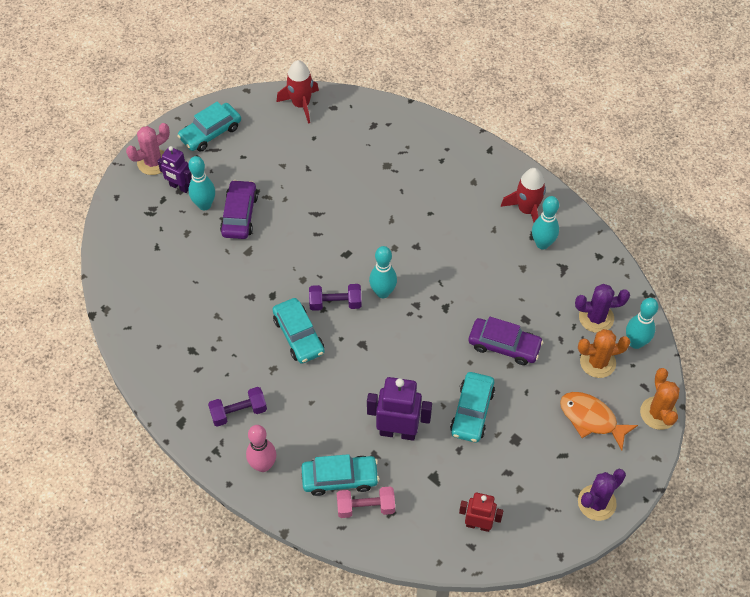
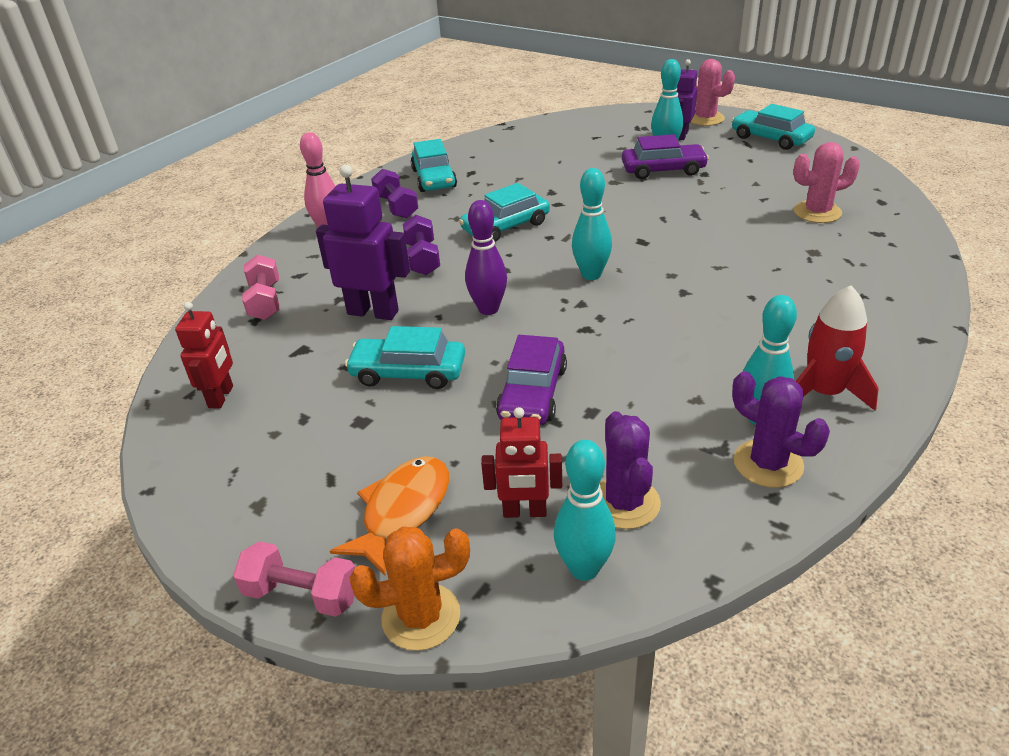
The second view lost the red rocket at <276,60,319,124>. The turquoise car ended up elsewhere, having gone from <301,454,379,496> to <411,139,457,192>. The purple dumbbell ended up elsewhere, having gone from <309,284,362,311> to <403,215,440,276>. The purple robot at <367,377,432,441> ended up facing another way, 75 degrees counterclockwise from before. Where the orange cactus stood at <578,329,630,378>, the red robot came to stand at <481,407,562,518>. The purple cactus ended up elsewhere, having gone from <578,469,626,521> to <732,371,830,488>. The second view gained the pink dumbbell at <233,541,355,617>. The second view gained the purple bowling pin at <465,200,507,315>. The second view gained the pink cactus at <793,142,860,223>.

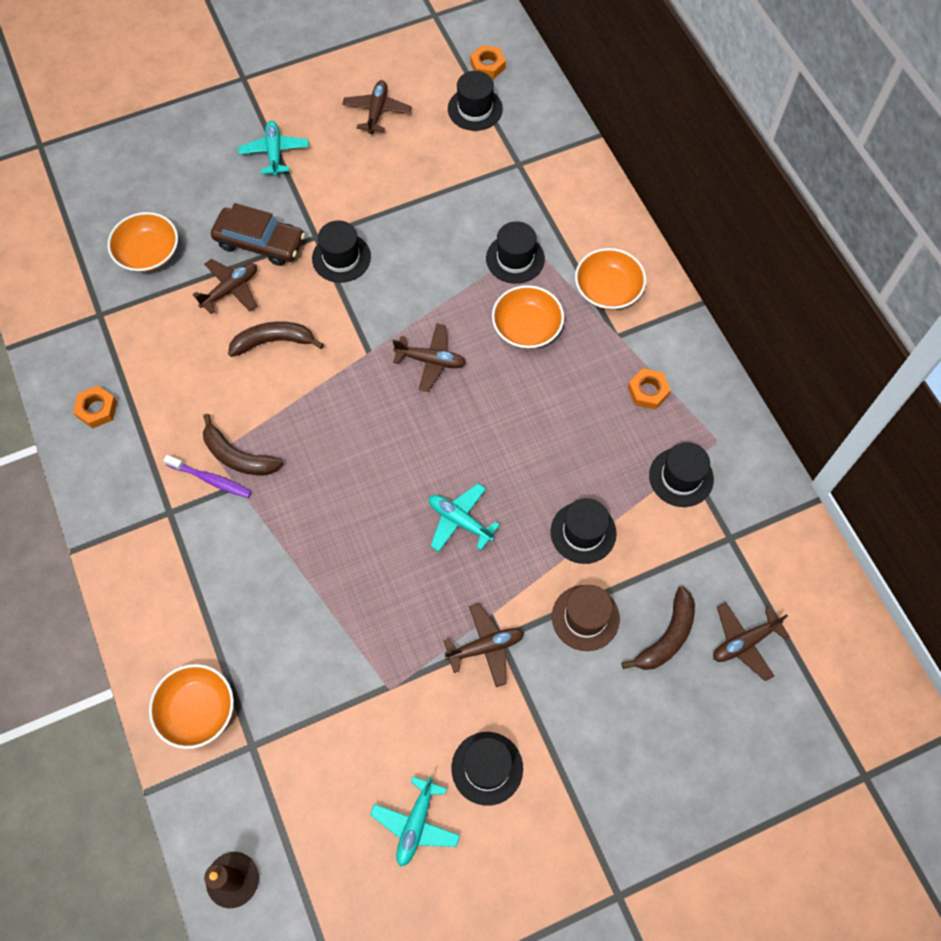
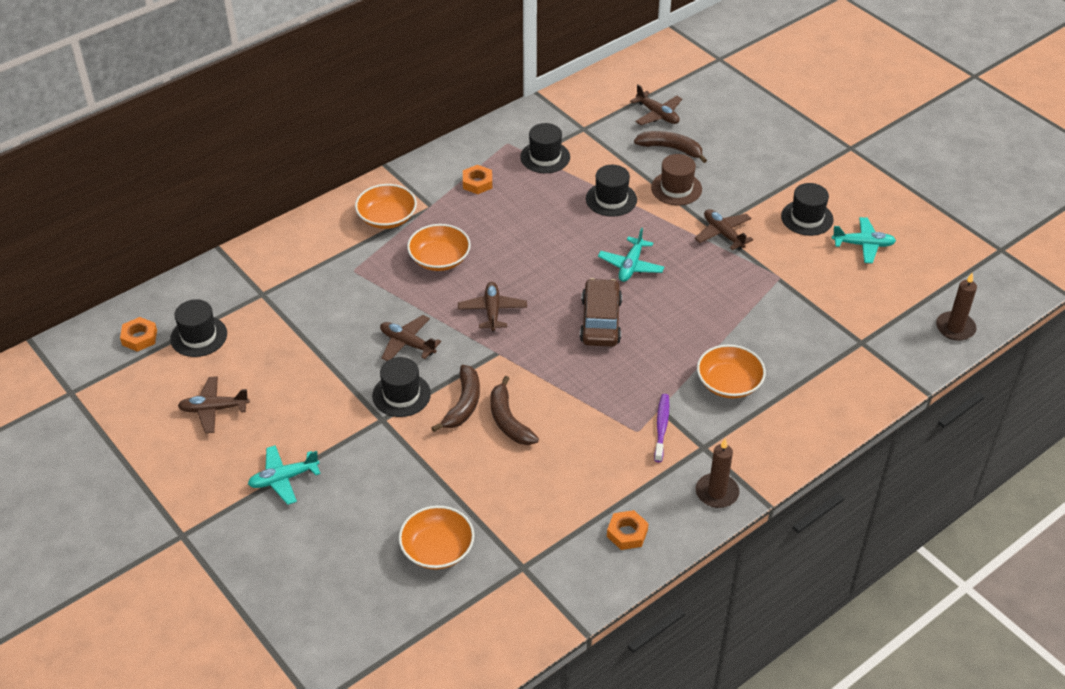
The orange bowl ended up elsewhere, having gone from <149,664,234,749> to <697,344,766,398>. The brown plane ended up elsewhere, having gone from <192,259,257,314> to <380,315,441,361>. The brown banana ended up elsewhere, having gone from <203,414,283,475> to <431,365,480,432>. The brown car ended up elsewhere, having gone from <211,203,305,266> to <580,278,622,347>. The second view lost the black hat at <486,221,545,284>. The second view gained the brown candle at <696,438,740,508>.

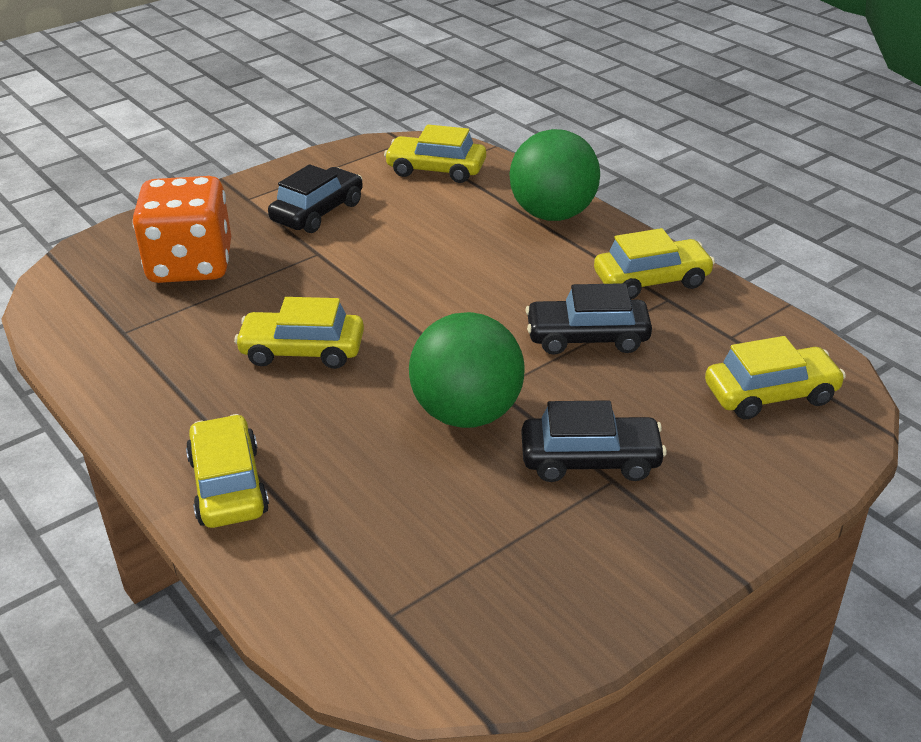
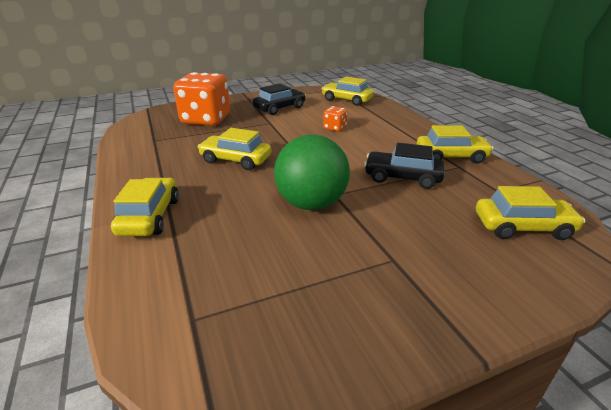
The second view lost the green ball at <509,129,600,221>. The second view lost the black car at <522,400,667,482>. The second view gained the orange dice at <323,106,348,131>.

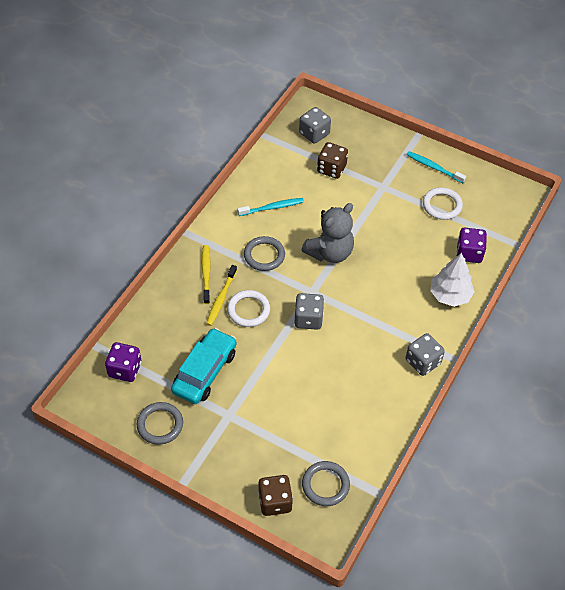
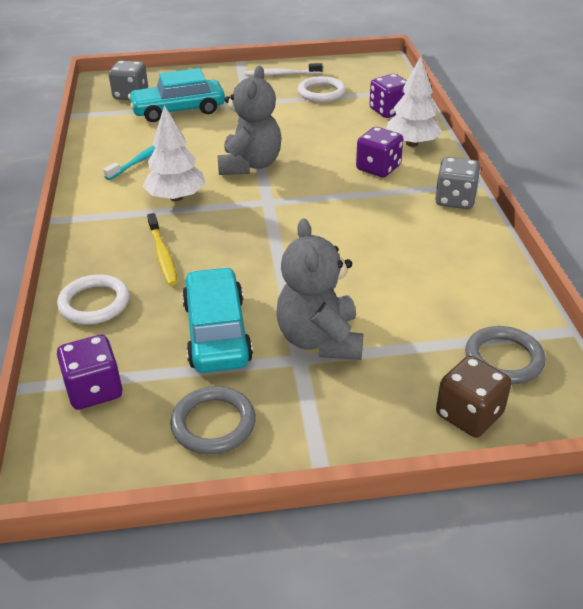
The second view lost the yellow toothbrush at <202,245,211,304>. The white ring ended up elsewhere, having gone from <227,290,270,327> to <57,274,130,325>. Where the grey ring stood at <244,236,285,271>, the white tree came to stand at <143,105,205,201>. The second view lost the grey dice at <294,293,324,330>. Where the brown dice stood at <317,142,348,179>, the turquoise car came to stand at <128,68,225,122>. What was the turquoise toothbrush at <406,151,466,183> turned into the white toothbrush at <245,63,323,76>. The second view gained the grey teddy bear at <276,218,363,360>. The second view gained the purple dice at <356,127,403,177>.

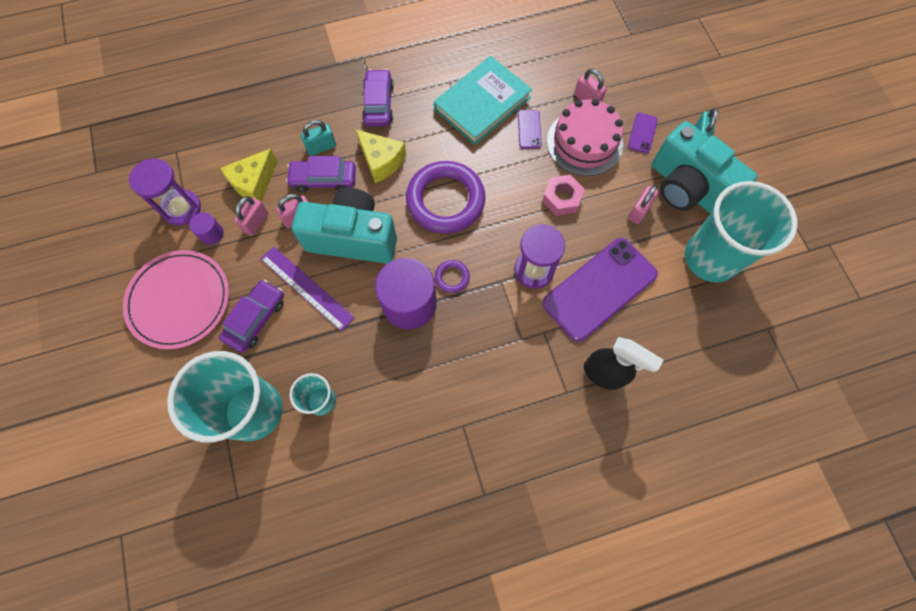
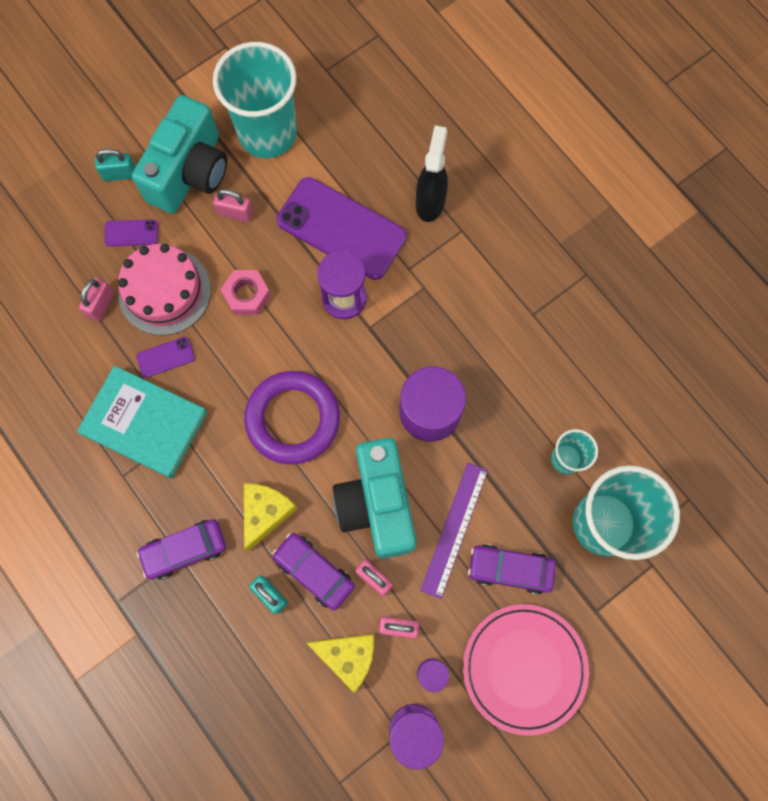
The purple car at <286,156,356,192> ended up facing another way, 150 degrees clockwise from before. The second view lost the purple ring at <435,260,470,293>.

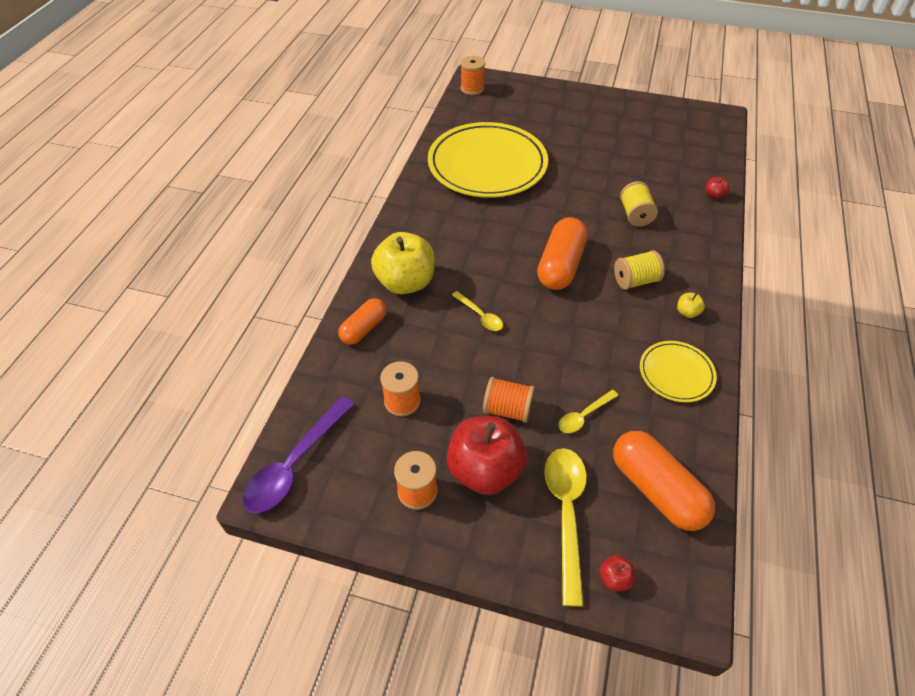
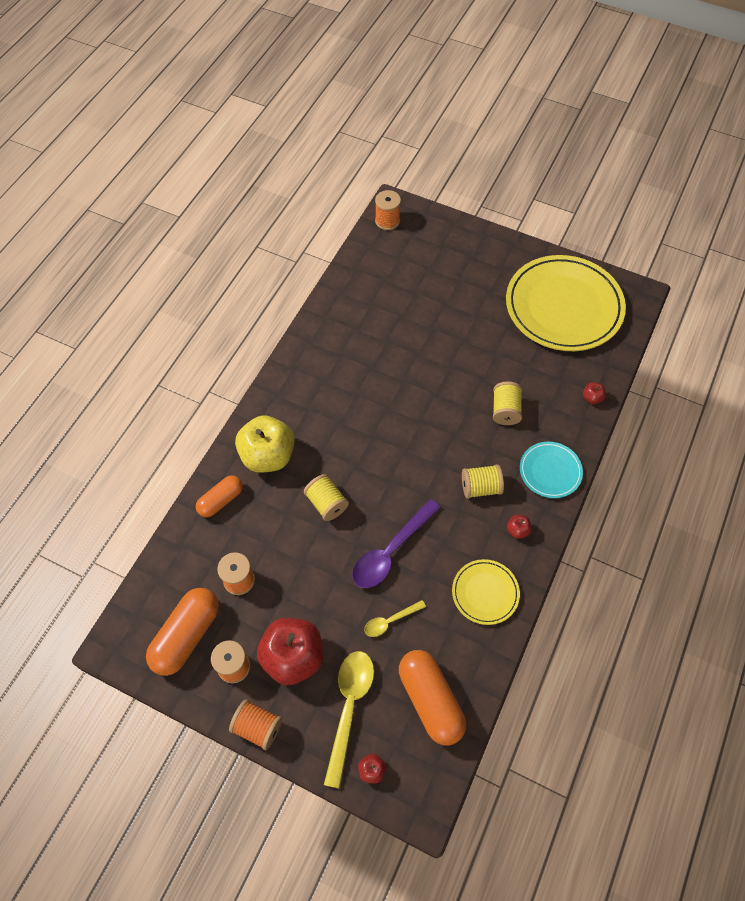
The purple spoon ended up elsewhere, having gone from <242,397,354,513> to <352,499,441,588>. The yellow plate ended up elsewhere, having gone from <428,122,548,198> to <506,255,626,351>. Where the yellow spoon stood at <452,291,503,331>, the yellow spool came to stand at <304,474,349,521>. The orange spool ended up elsewhere, having gone from <483,377,535,423> to <229,699,282,750>. The orange capsule ended up elsewhere, having gone from <537,217,587,290> to <146,588,219,676>. What was the yellow apple at <677,293,705,318> turned into the red apple at <507,515,531,539>. The second view gained the turquoise plate at <520,442,583,498>.

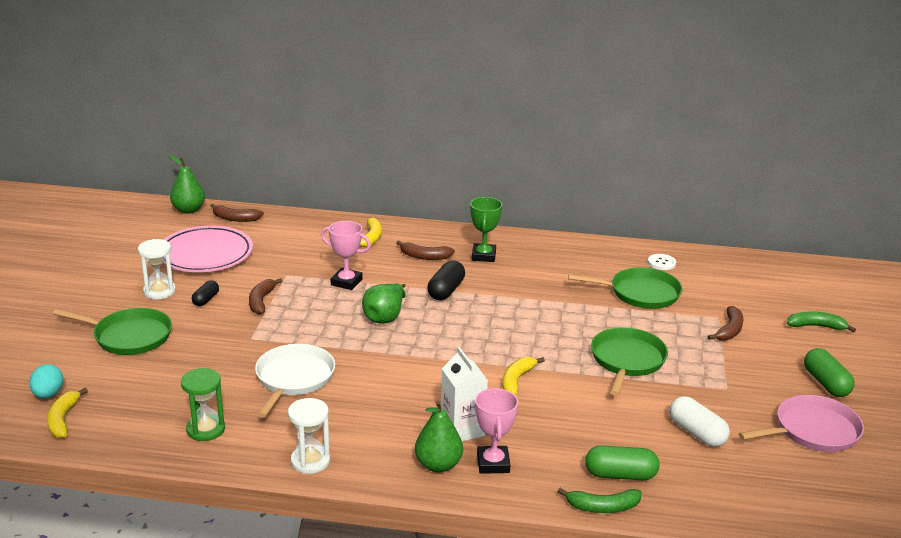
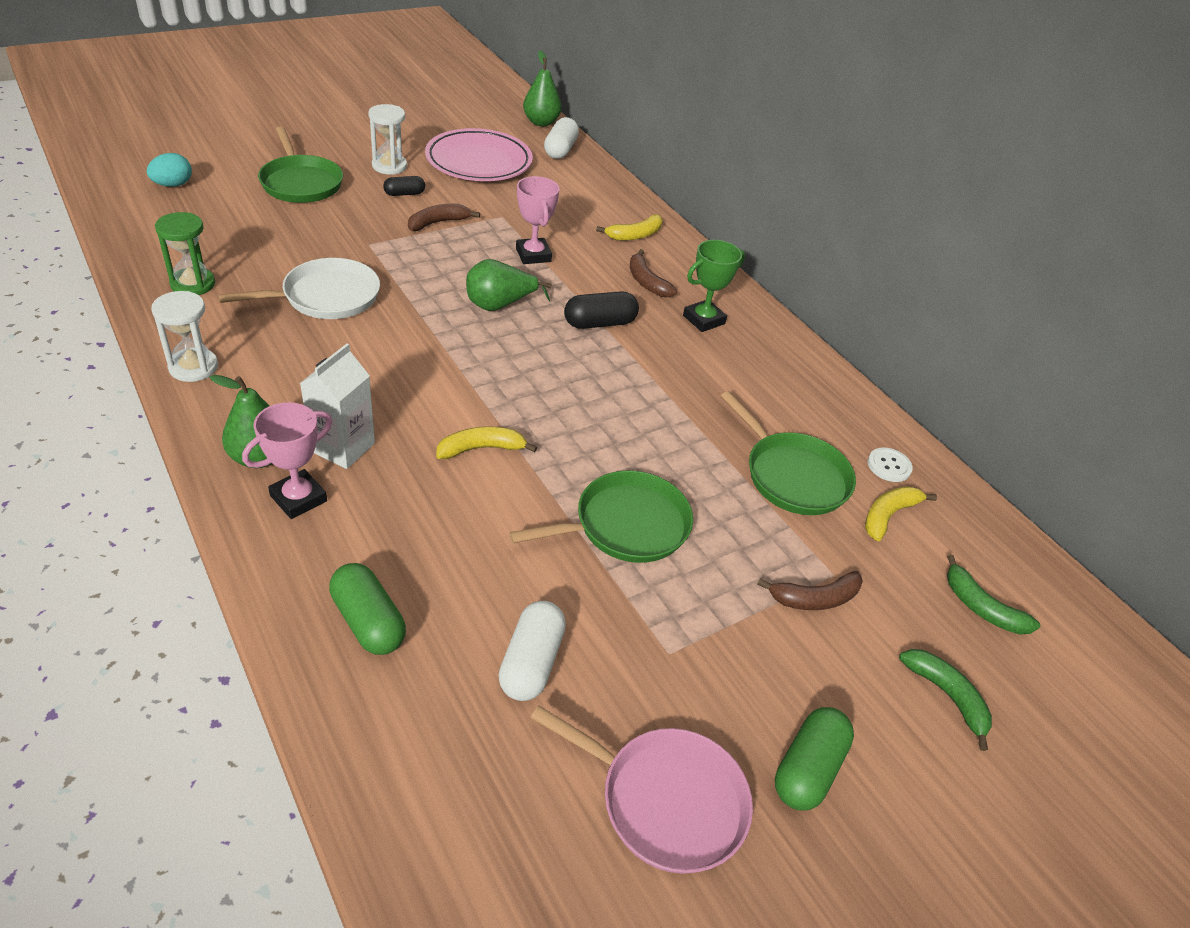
The yellow banana ended up elsewhere, having gone from <47,388,88,438> to <865,486,937,541>. Where the brown banana stood at <211,204,264,222>, the white capsule came to stand at <544,117,579,159>. The green banana ended up elsewhere, having gone from <557,488,641,513> to <947,555,1040,635>.

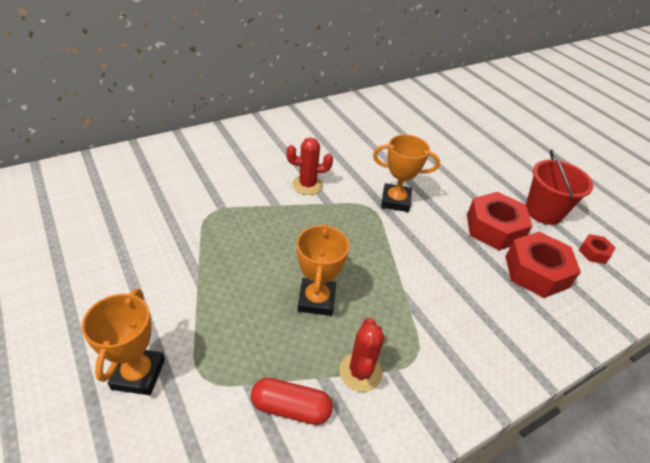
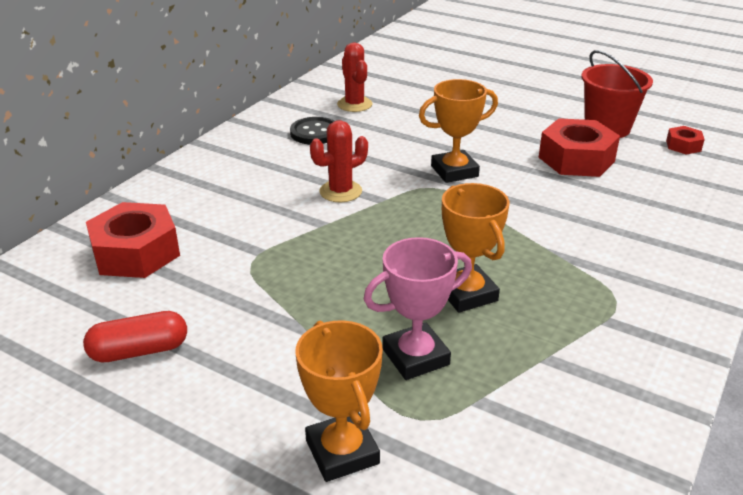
The red capsule ended up elsewhere, having gone from <251,378,333,425> to <83,311,187,363>. The red cactus ended up elsewhere, having gone from <339,318,385,392> to <337,43,372,112>. The red nut ended up elsewhere, having gone from <505,232,581,298> to <86,202,180,278>. The second view gained the black button at <290,117,334,145>. The second view gained the pink trophy at <363,237,472,380>.

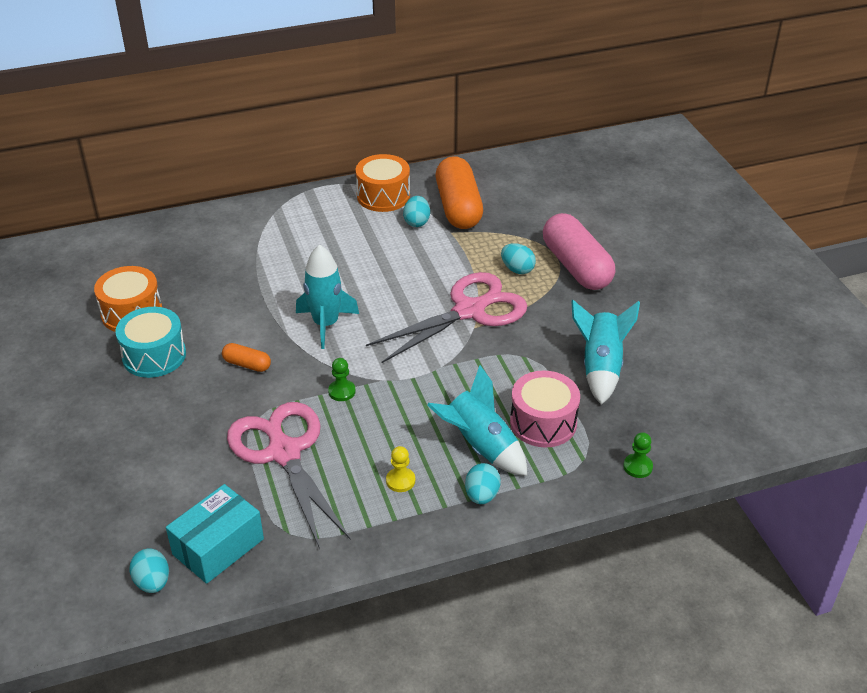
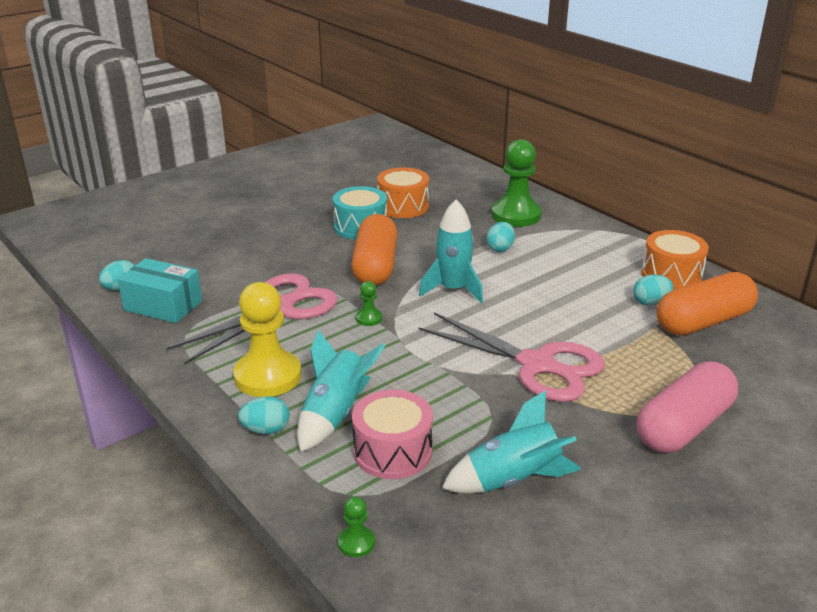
The size of the orange capsule at <222,343,271,372> changed by a factor of 2.18. The size of the yellow pawn at <386,446,415,492> changed by a factor of 2.27. The turquoise egg ended up elsewhere, having gone from <501,243,536,274> to <486,222,515,252>. The second view gained the green pawn at <491,139,542,227>.

